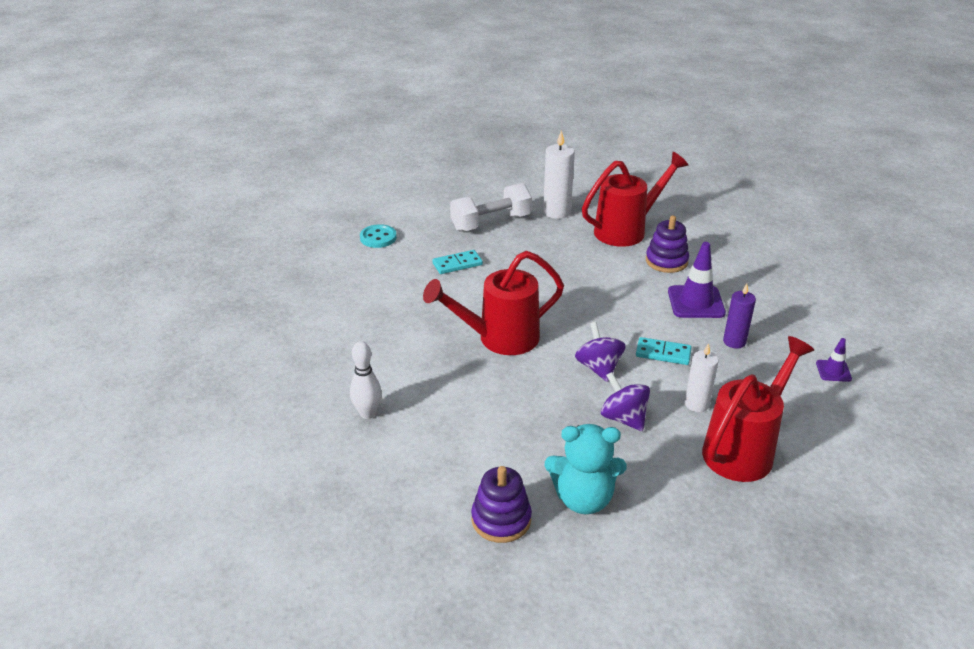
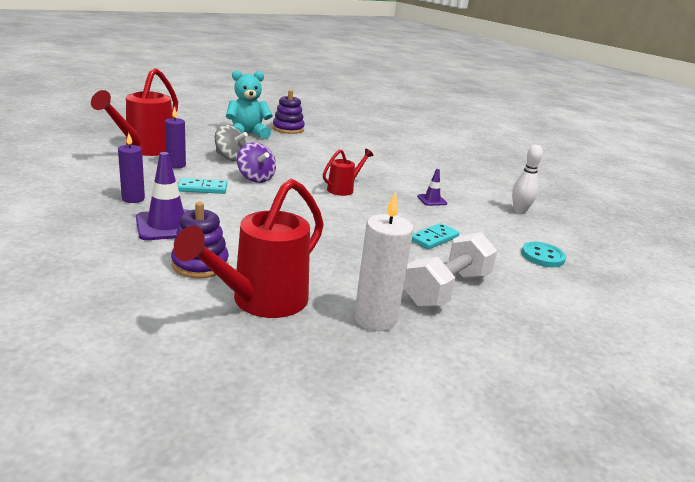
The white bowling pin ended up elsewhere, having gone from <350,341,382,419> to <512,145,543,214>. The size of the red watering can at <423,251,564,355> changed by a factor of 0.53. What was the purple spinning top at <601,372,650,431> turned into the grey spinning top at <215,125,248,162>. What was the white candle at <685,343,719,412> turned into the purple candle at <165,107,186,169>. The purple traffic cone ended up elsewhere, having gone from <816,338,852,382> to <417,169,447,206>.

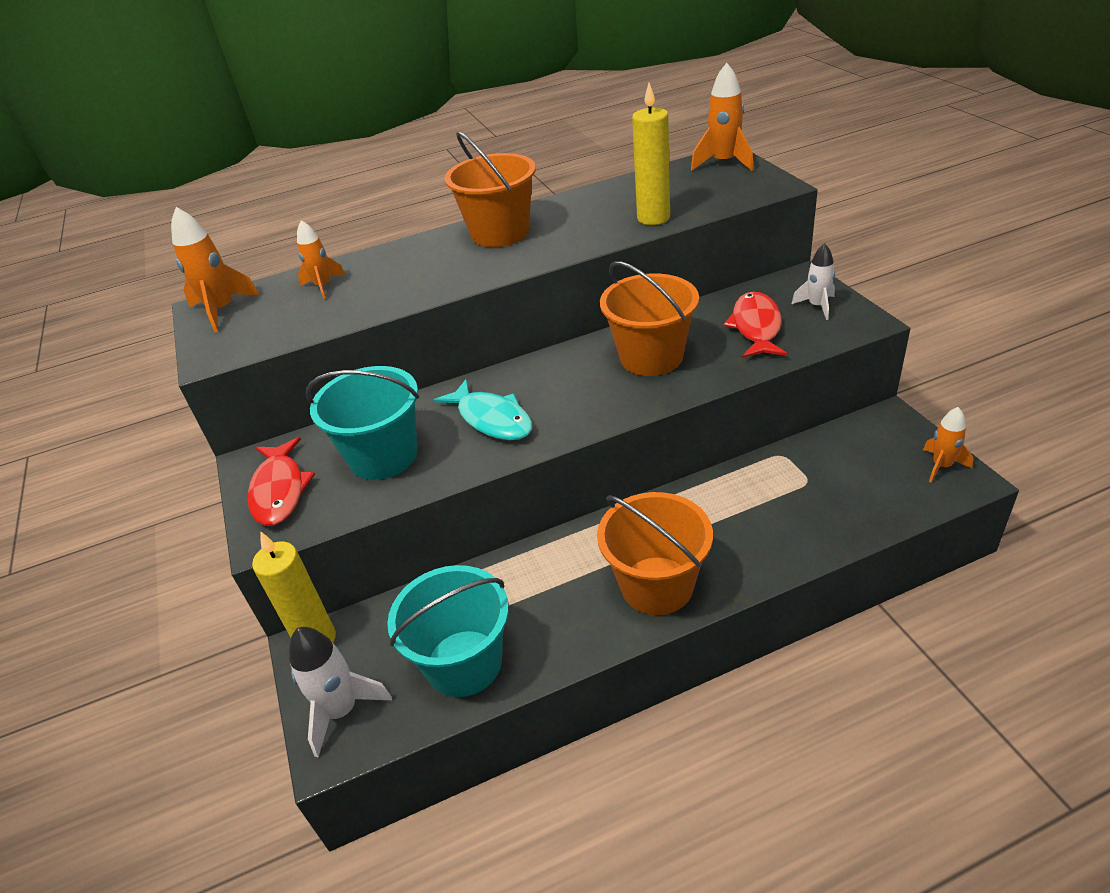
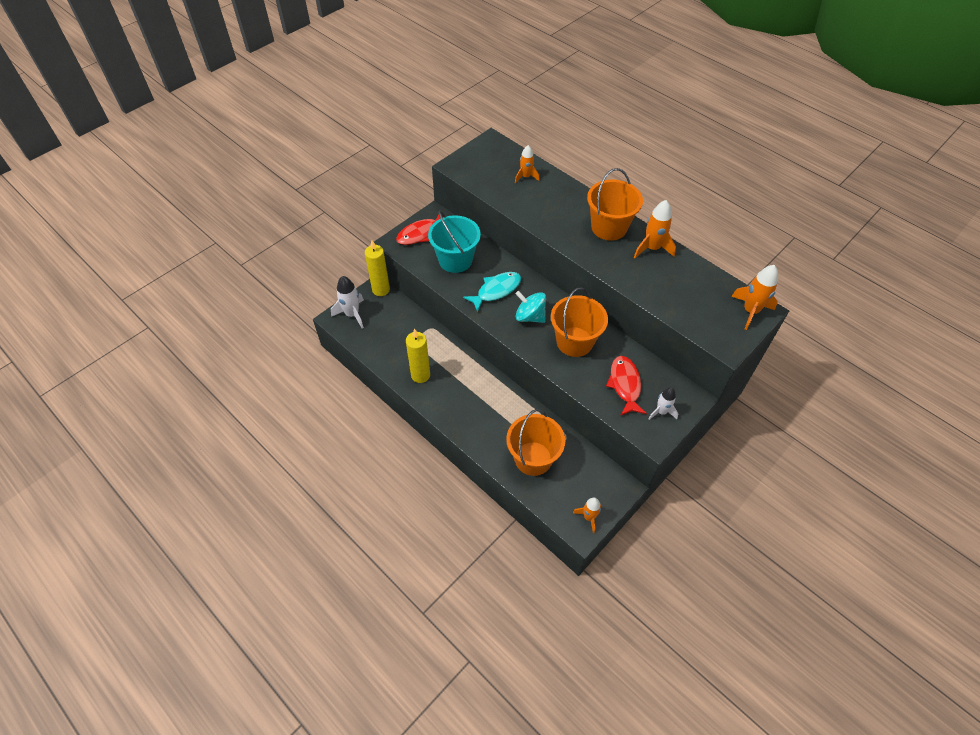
The orange rocket ended up elsewhere, having gone from <171,207,260,332> to <634,200,676,258>. The second view lost the turquoise bucket at <387,565,509,697>. The turquoise fish at <433,379,533,440> ended up facing another way, 150 degrees counterclockwise from before. The orange bucket ended up elsewhere, having gone from <597,492,713,615> to <506,409,565,476>. The yellow candle ended up elsewhere, having gone from <632,83,670,225> to <406,329,430,383>. The red fish at <724,292,787,358> ended up facing another way, 75 degrees counterclockwise from before. The second view gained the turquoise spinning top at <515,291,546,323>.

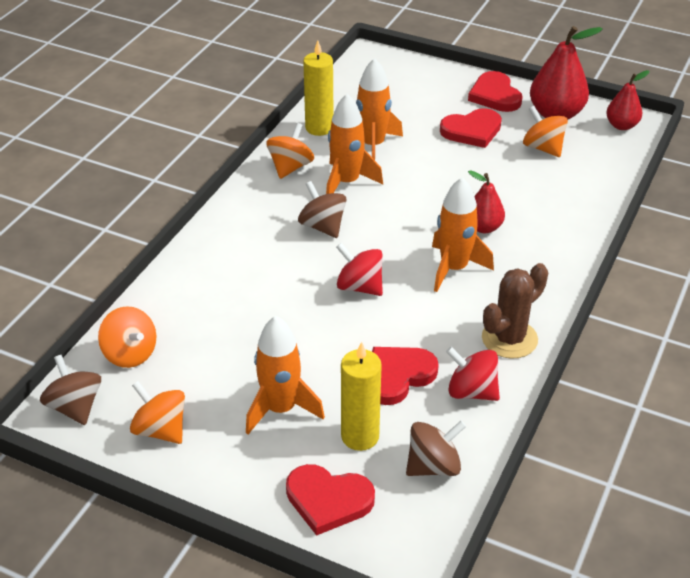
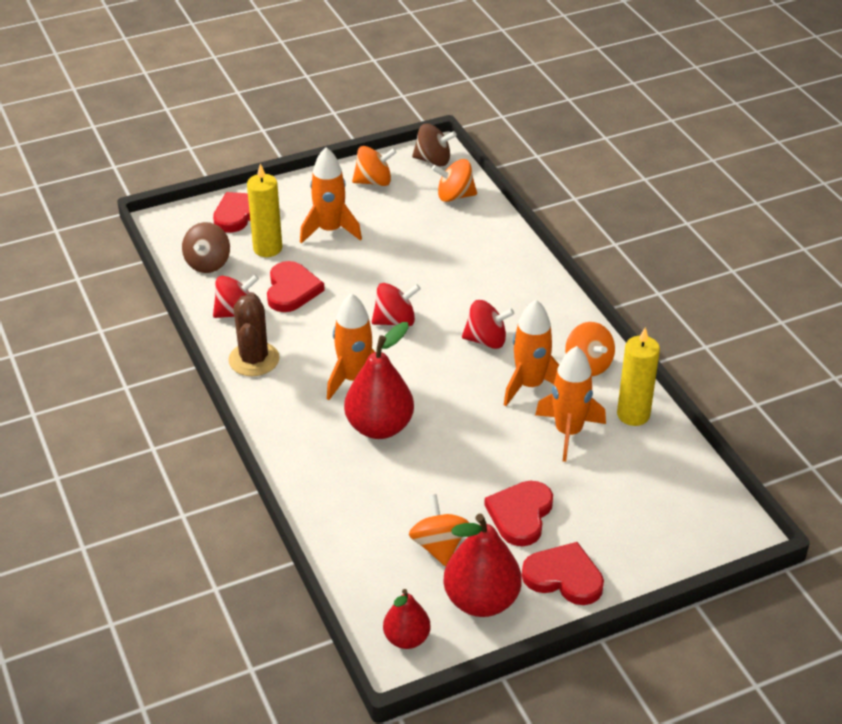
What was the brown spinning top at <298,181,347,238> turned into the red spinning top at <462,300,514,349>. The size of the red pear at <468,170,505,233> changed by a factor of 1.67. The orange spinning top at <523,106,568,157> ended up facing another way, 105 degrees counterclockwise from before.

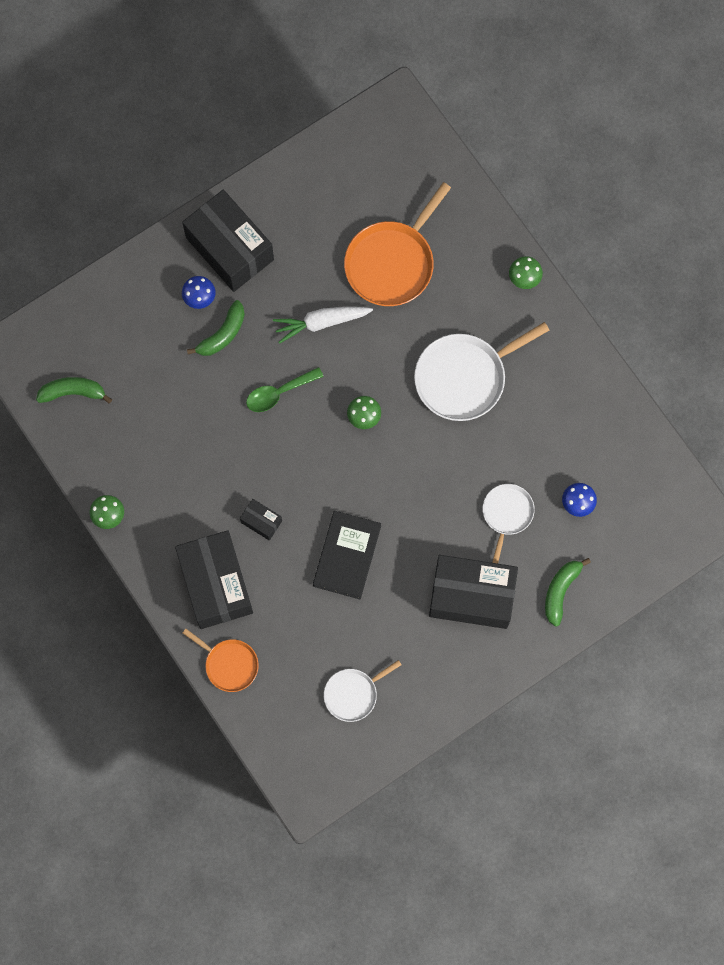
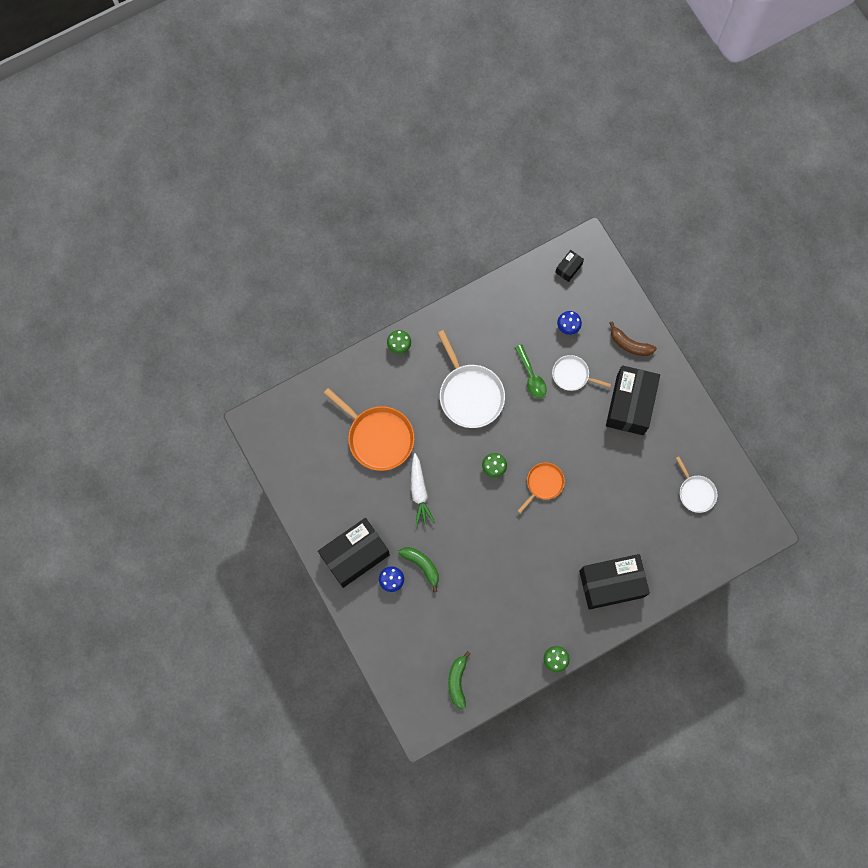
The orange pan ended up elsewhere, having gone from <183,629,258,692> to <518,462,565,514>. The black box ended up elsewhere, having gone from <240,499,282,540> to <555,250,584,282>. The green spoon ended up elsewhere, having gone from <246,367,324,412> to <515,344,547,398>. The second view lost the black book at <313,511,381,599>. What was the green banana at <545,558,591,627> turned into the brown banana at <609,321,657,356>.

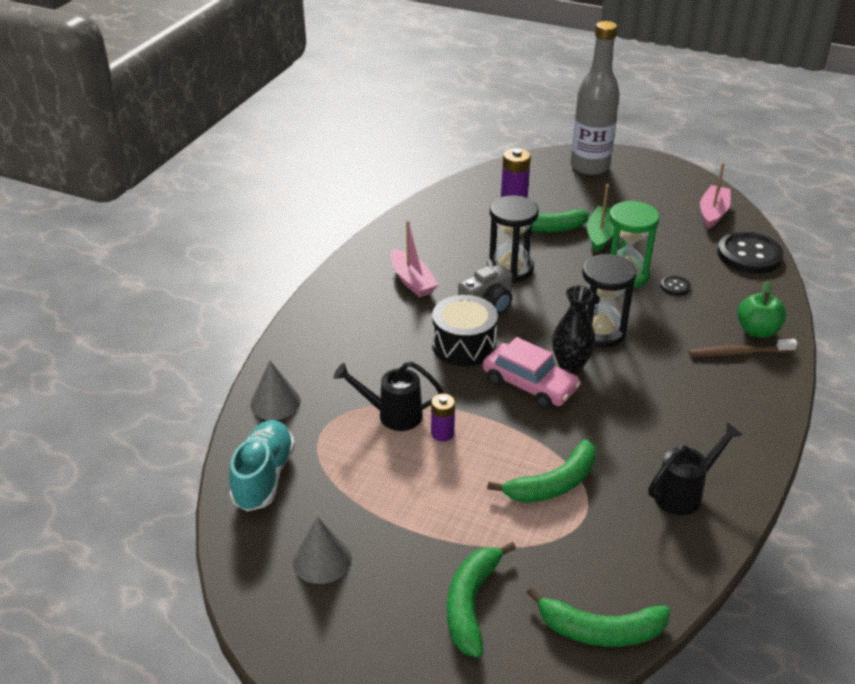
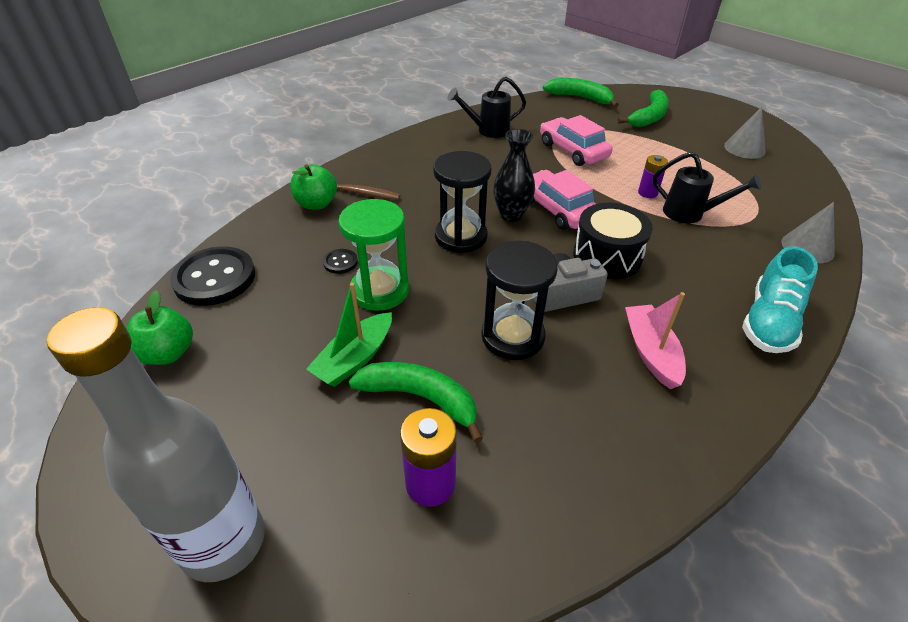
The turquoise shoe ended up elsewhere, having gone from <229,420,295,511> to <742,246,818,353>. Where the green banana stood at <487,439,596,503>, the pink car came to stand at <540,115,613,166>. Where the pink boat stood at <700,163,731,229>, the green apple came to stand at <127,290,193,365>.

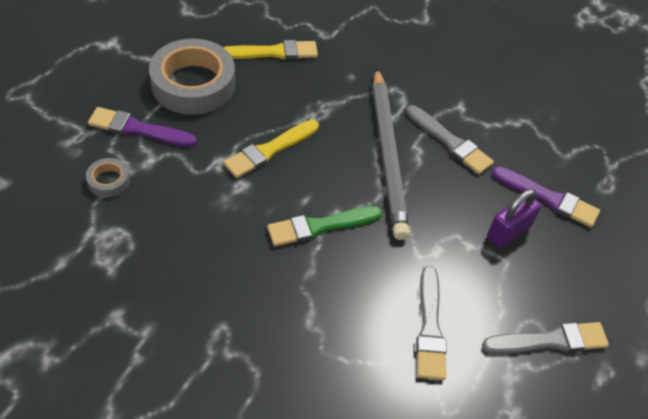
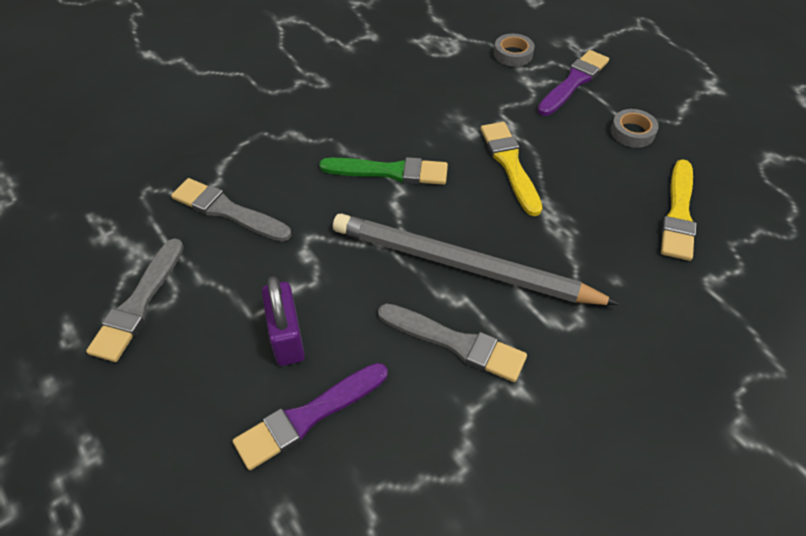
The size of the grey tape at <149,39,235,115> changed by a factor of 0.45. The green brush at <267,206,382,246> ended up facing another way, 90 degrees clockwise from before. The grey brush at <406,105,494,174> ended up facing another way, 135 degrees counterclockwise from before.

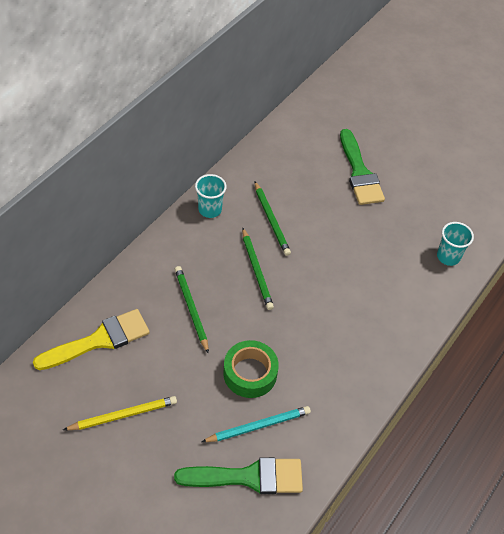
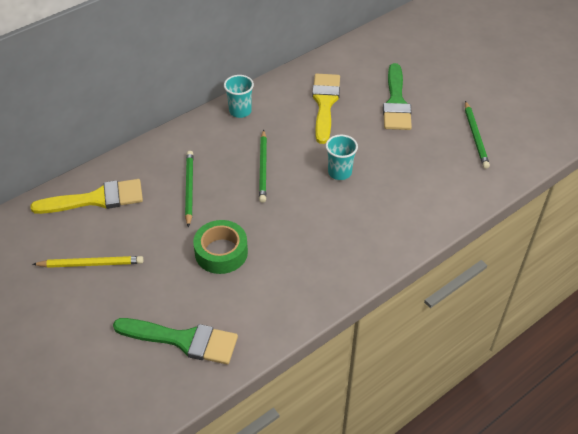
The second view lost the turquoise pencil at <201,406,311,442>. The green pencil ended up elsewhere, having gone from <254,181,291,256> to <465,101,490,169>. The turquoise cup ended up elsewhere, having gone from <437,222,474,266> to <326,135,358,180>. The second view gained the yellow brush at <312,74,340,144>.

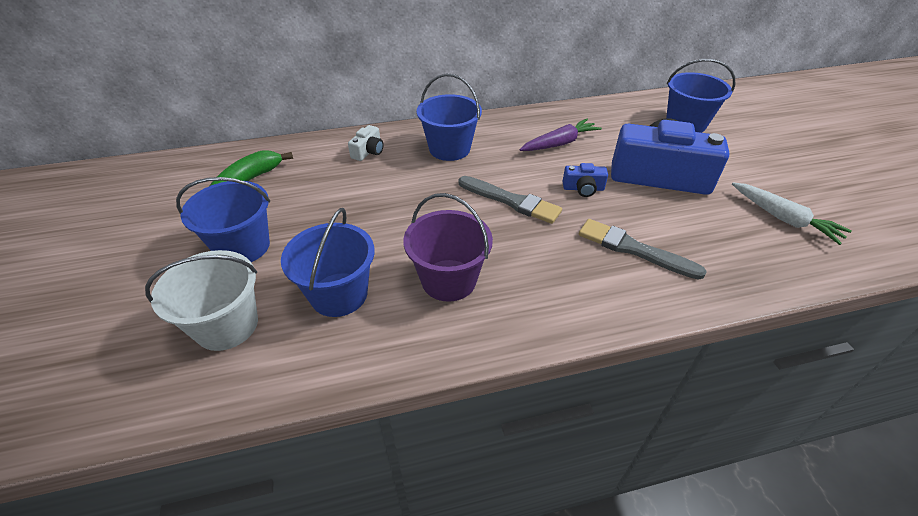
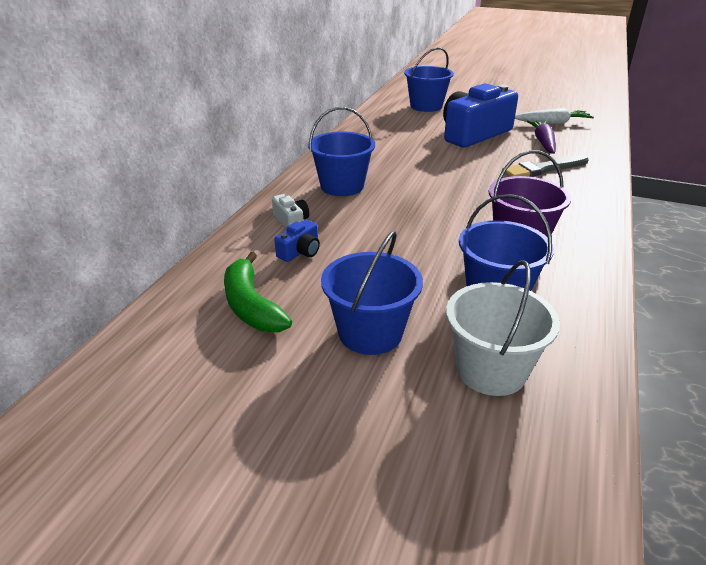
The second view lost the grey brush at <458,176,562,224>. The purple carrot ended up elsewhere, having gone from <520,119,602,151> to <527,120,556,154>. The blue camera ended up elsewhere, having gone from <562,163,608,197> to <274,220,320,262>.

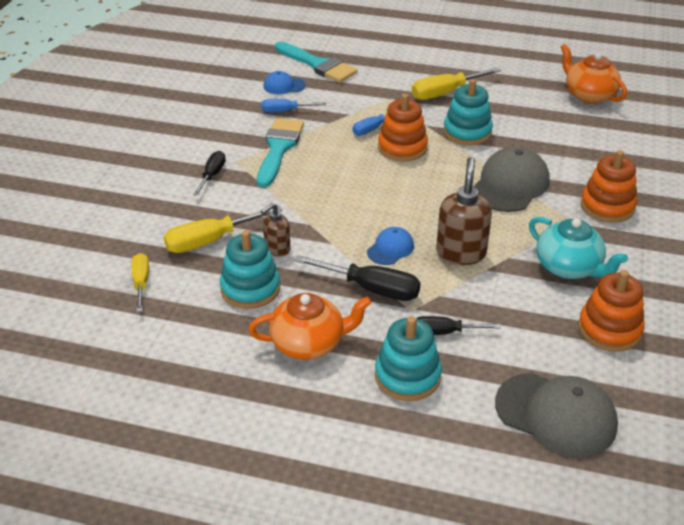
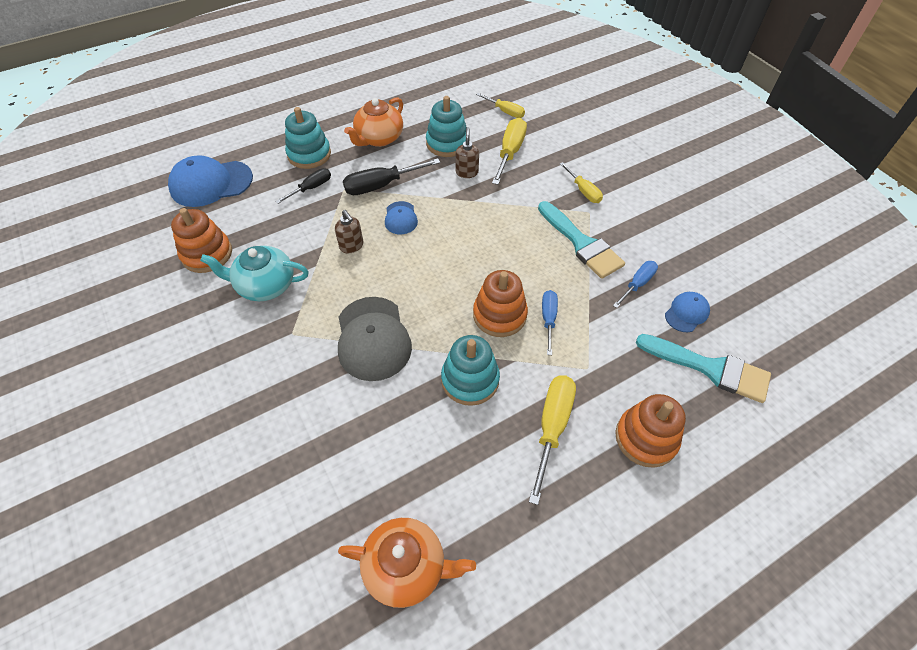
What was the black screwdriver at <193,151,226,196> turned into the yellow screwdriver at <560,162,603,203>. The turquoise brush at <275,42,358,83> ended up facing another way, 150 degrees counterclockwise from before. The size of the brown soap dispenser at <436,157,492,265> changed by a factor of 0.59. What was the grey cap at <495,373,618,458> turned into the blue cap at <168,155,253,207>. The orange stacking toy ended up elsewhere, having gone from <580,150,637,223> to <615,394,686,468>.

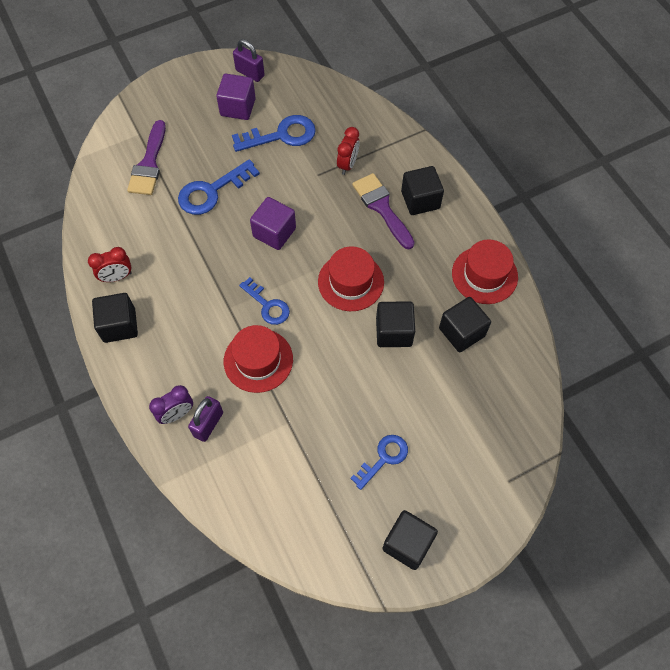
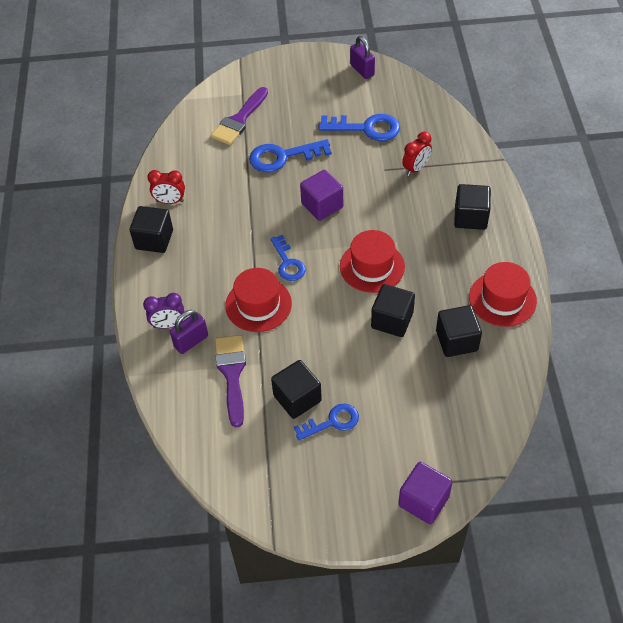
The purple cube ended up elsewhere, having gone from <216,74,256,120> to <398,462,453,524>. The purple brush ended up elsewhere, having gone from <352,173,415,250> to <215,335,246,428>. The black cube ended up elsewhere, having gone from <382,510,438,570> to <271,360,322,419>.

